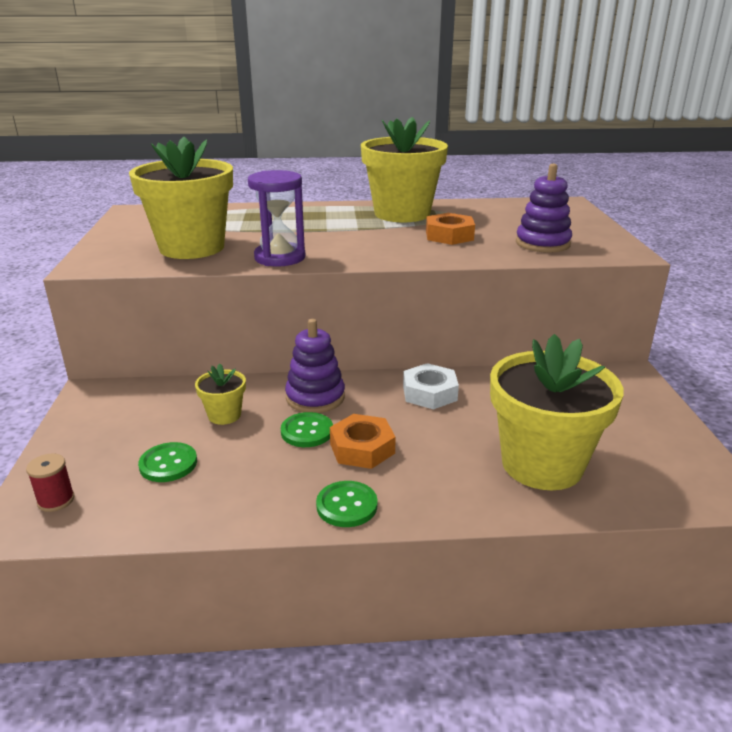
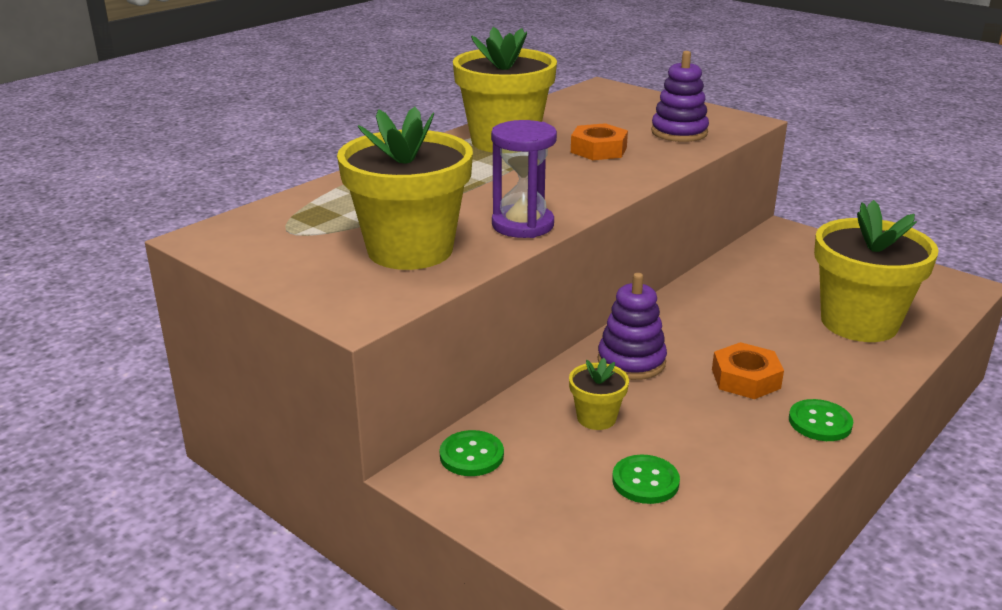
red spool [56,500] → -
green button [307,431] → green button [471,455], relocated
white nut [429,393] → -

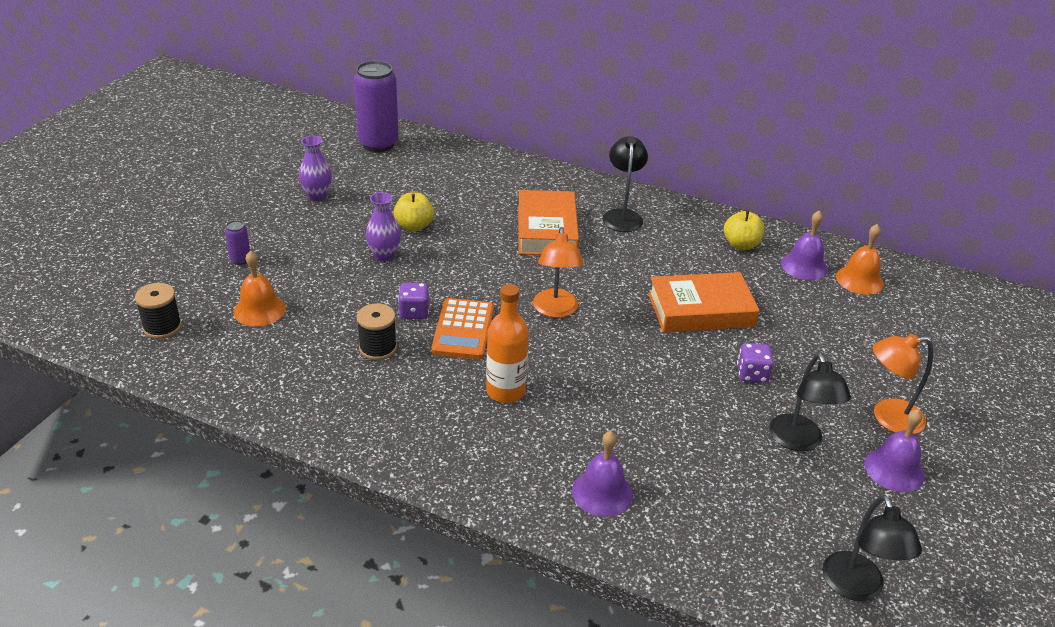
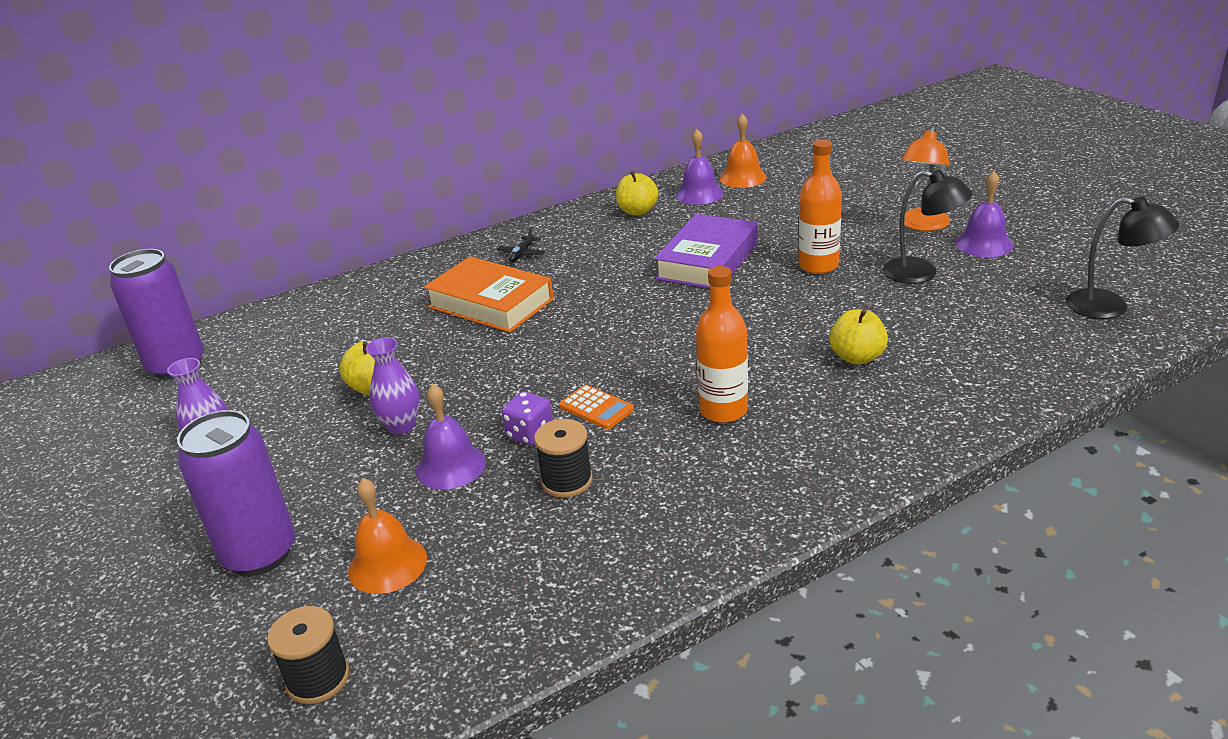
purple can [240,260] → purple can [260,554], x2.31
orange calculator [463,329] → orange calculator [596,408], x0.63
orange lamp [555,310] → -
purple bell [602,492] → purple bell [451,466], relocated
black lamp [622,216] → black plane [522,254]
orange book [701,310] → purple book [708,261]
purple dice [752,374] → orange bottle [818,265]
- → yellow apple [857,357]

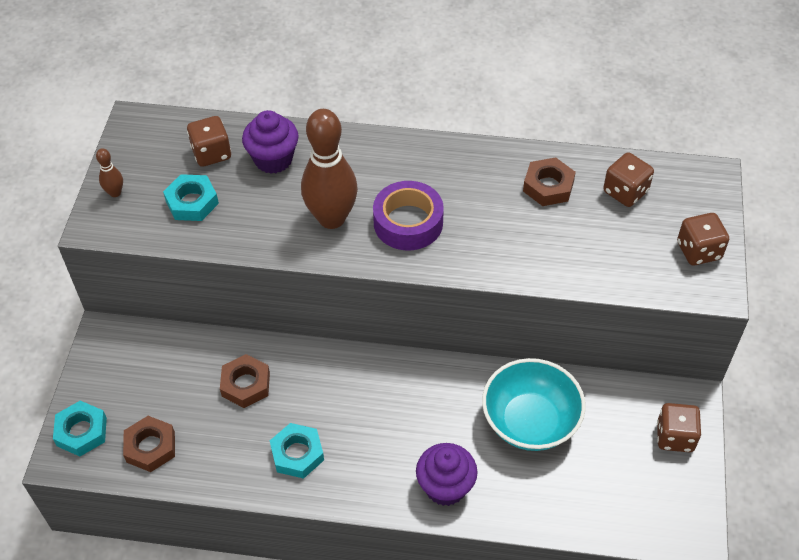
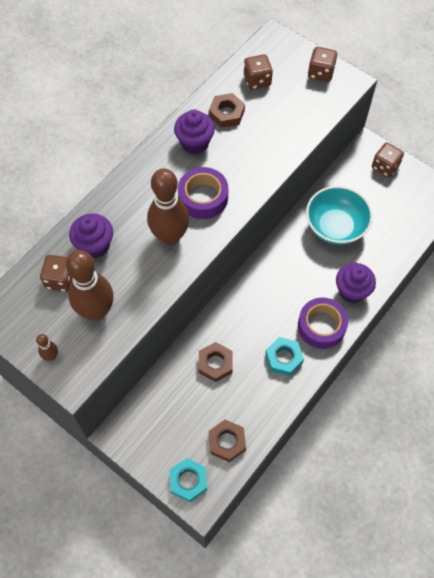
turquoise nut [192,202] → brown bowling pin [96,311]
- → purple cupcake [195,143]
- → purple tape [321,326]

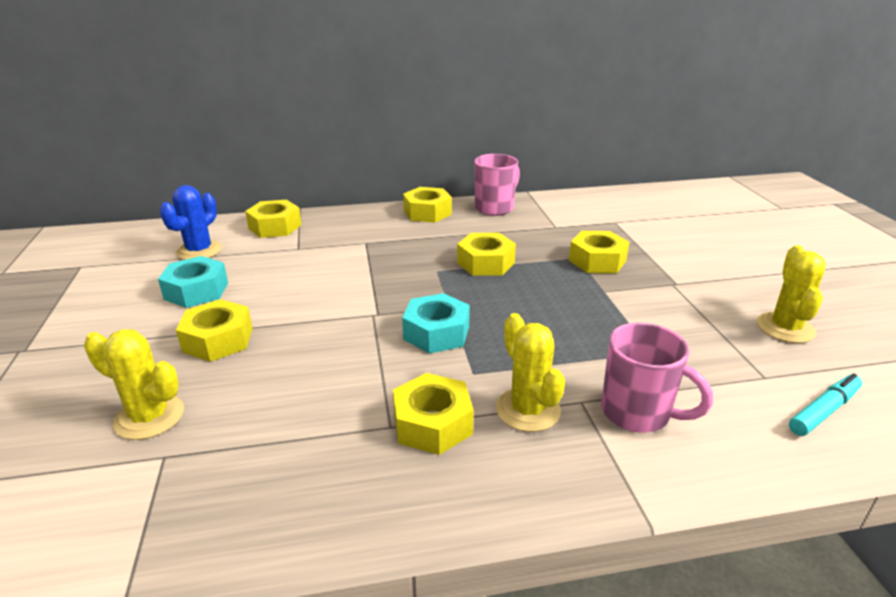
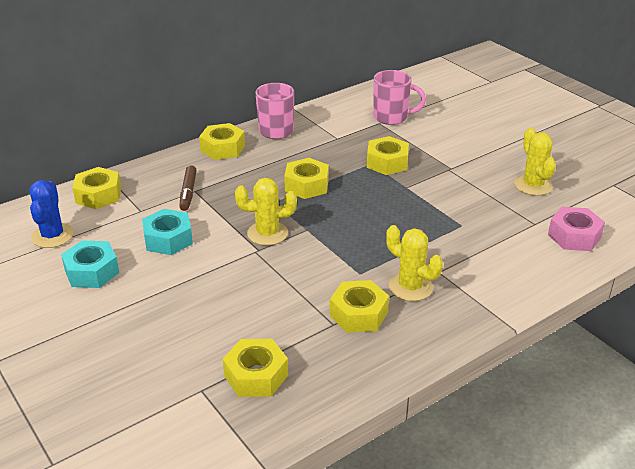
yellow cactus [149,417] → yellow cactus [267,233], relocated
yellow nut [218,340] → yellow nut [256,375], relocated
turquoise nut [436,333] → turquoise nut [168,239], relocated
pink mug [637,413] → pink mug [392,117], relocated
turquoise marker [824,411] → pink nut [574,236]
- → brown marker [188,192]

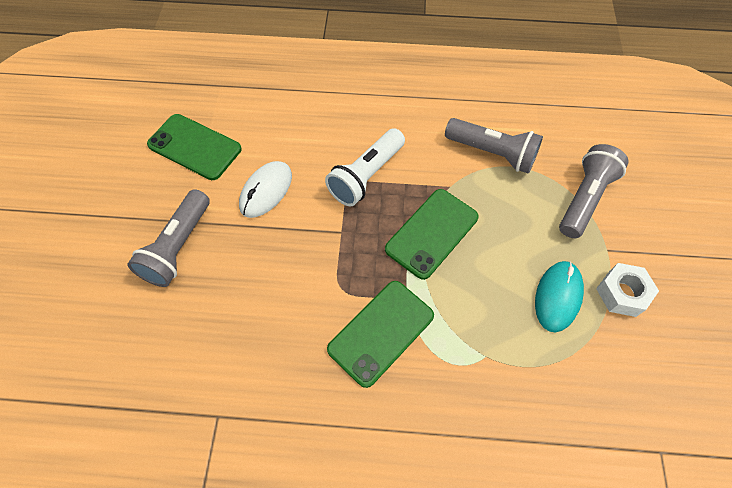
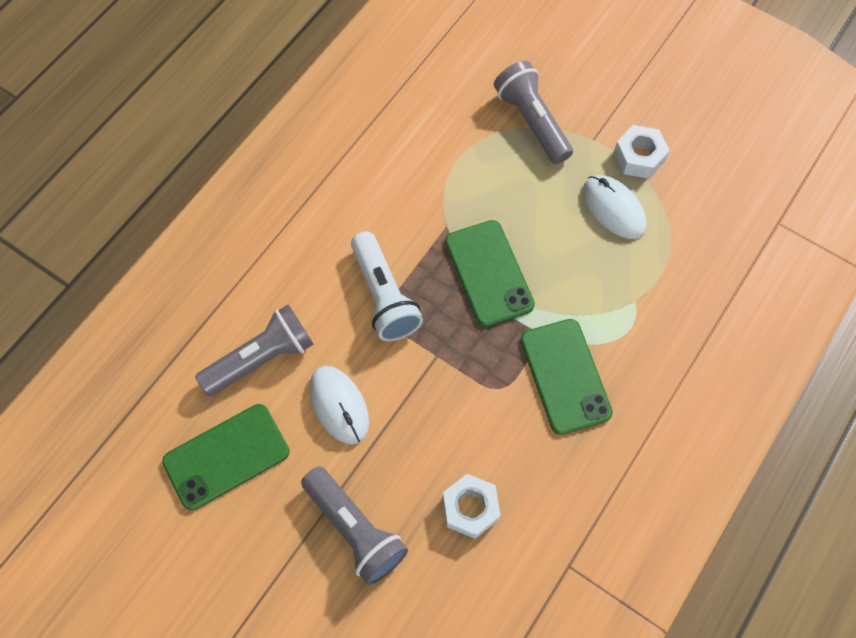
grey flashlight [492,153] → grey flashlight [261,358], relocated
turquoise mouse [558,297] → white mouse [613,208]
- → white nut [470,508]

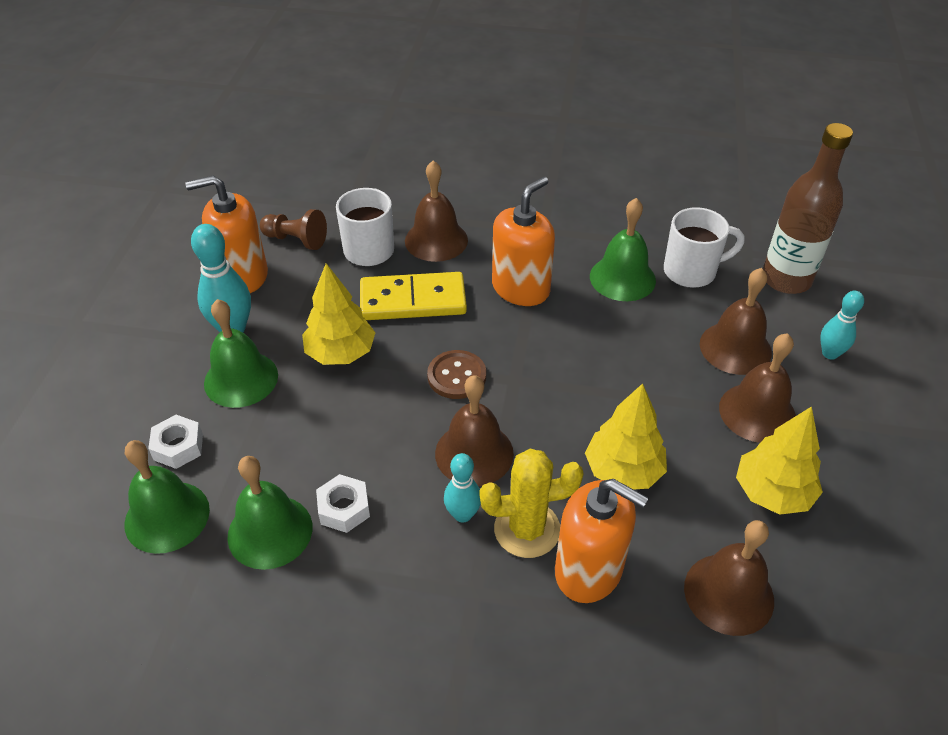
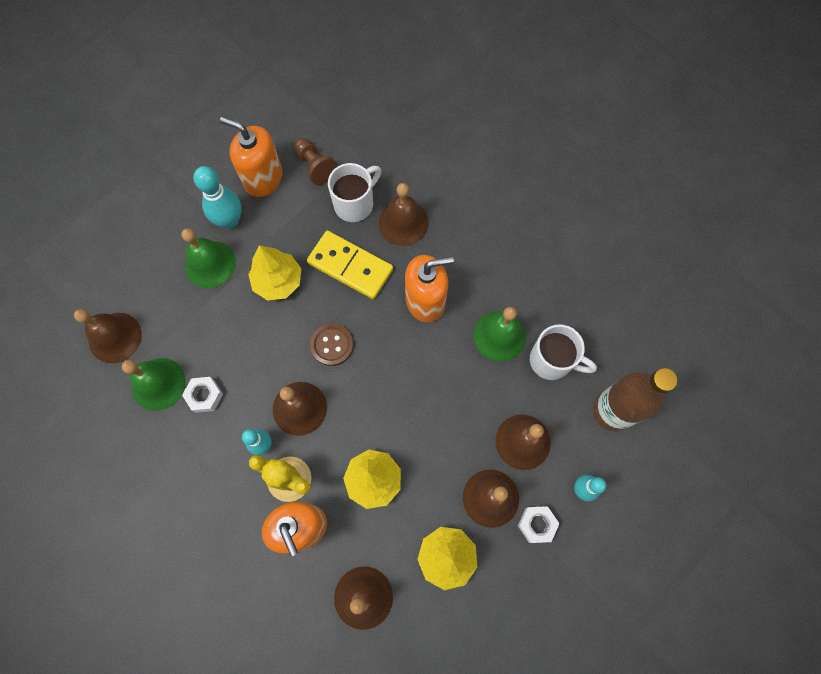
green bell [167,516] → brown bell [115,337]
white nut [178,447] → white nut [536,524], relocated

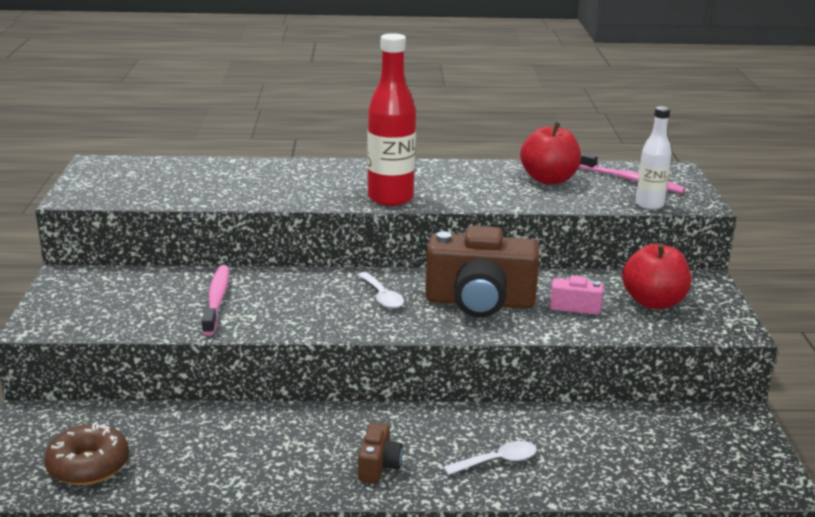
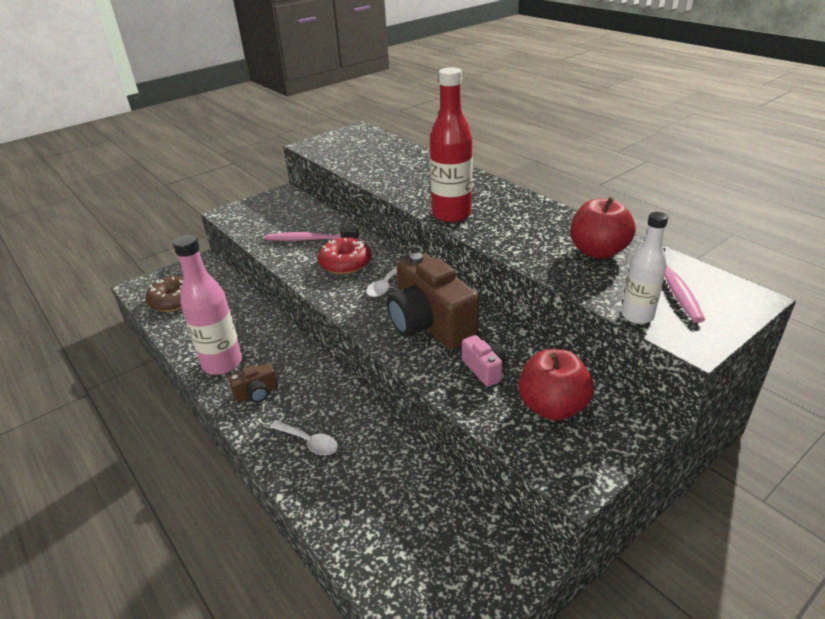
pink toothbrush [216,300] → pink toothbrush [310,239], 135 degrees counterclockwise
- → pink bottle [222,363]
- → red donut [345,263]

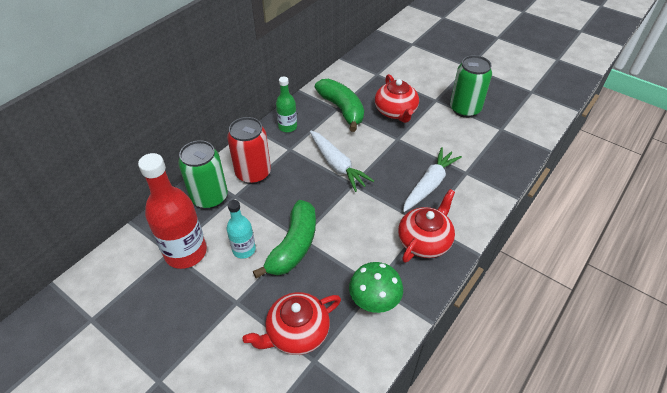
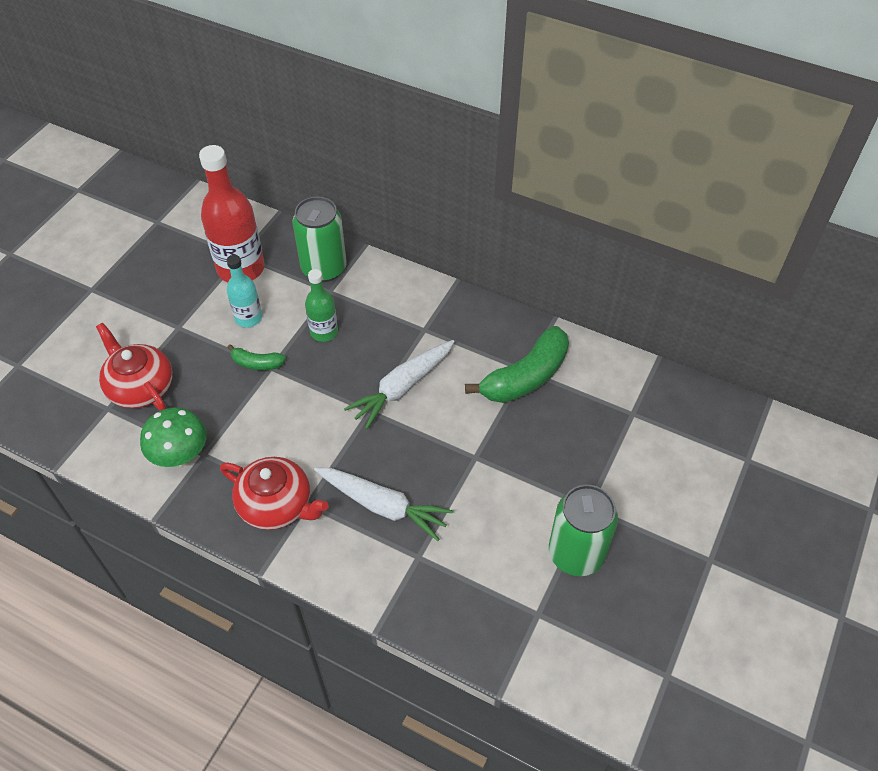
red can [253,173] → -
green banana [293,246] → green banana [257,363], x0.50
green bottle [287,127] → green bottle [324,332], relocated
red teapot [396,112] → -

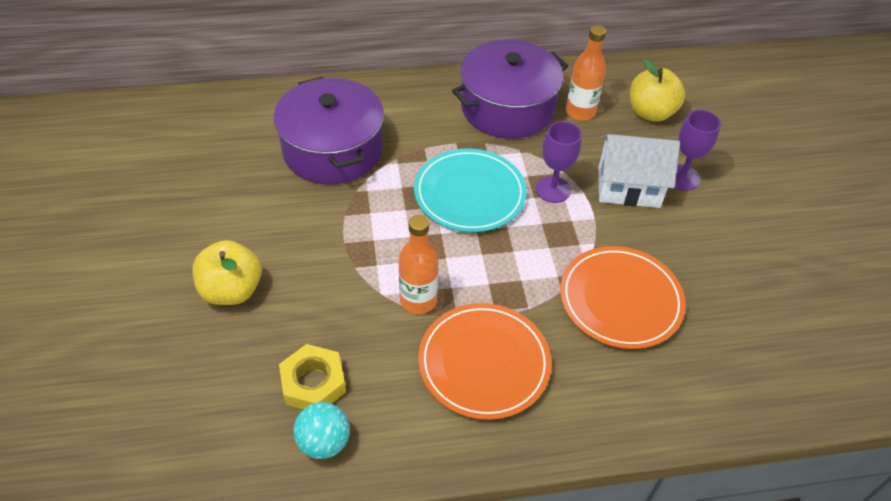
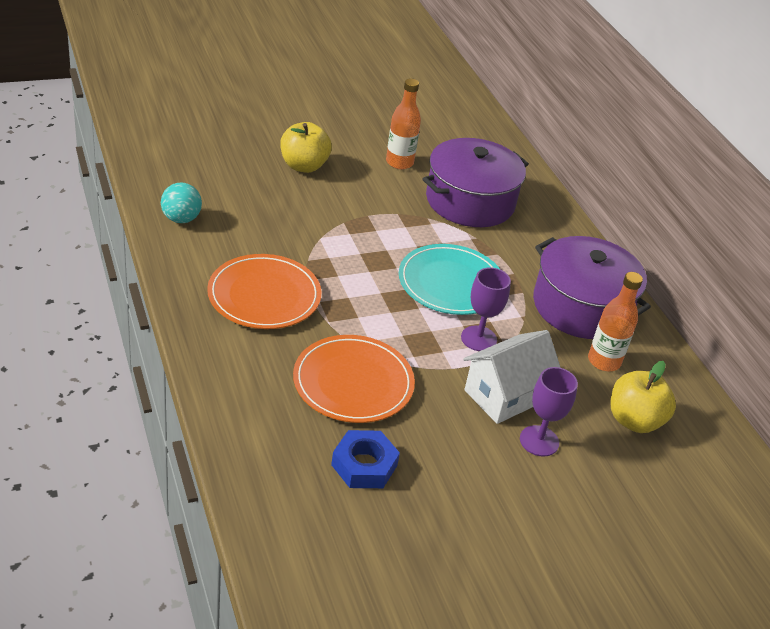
yellow nut [313,383] → -
orange bottle [418,300] → orange bottle [399,162], relocated
white house [628,187] → white house [505,395], 60 degrees clockwise
- → blue nut [364,465]

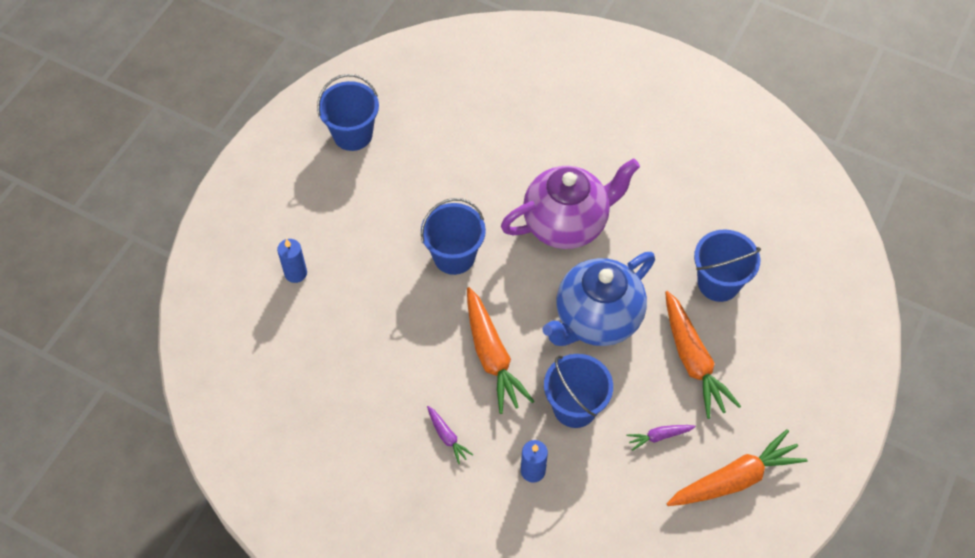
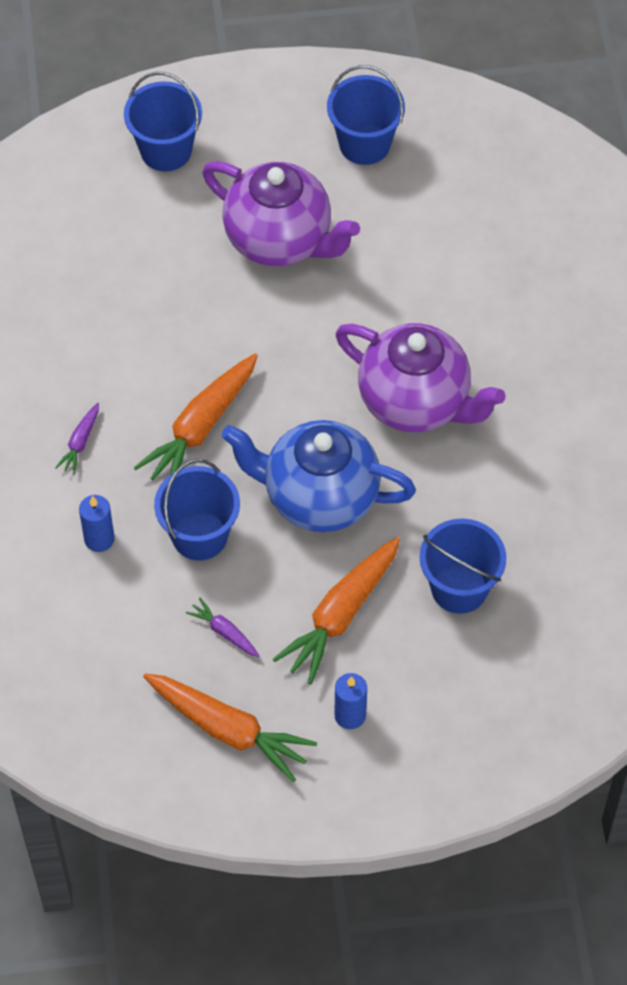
blue candle [296,273] → blue candle [350,715], relocated
blue bucket [454,256] → blue bucket [166,150], relocated
- → purple teapot [280,240]

